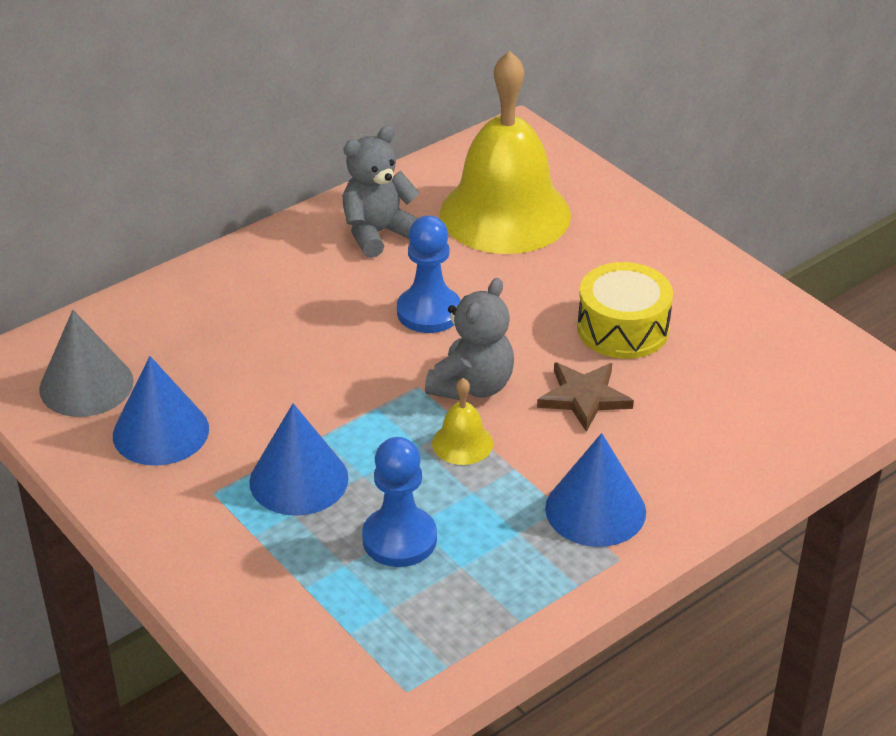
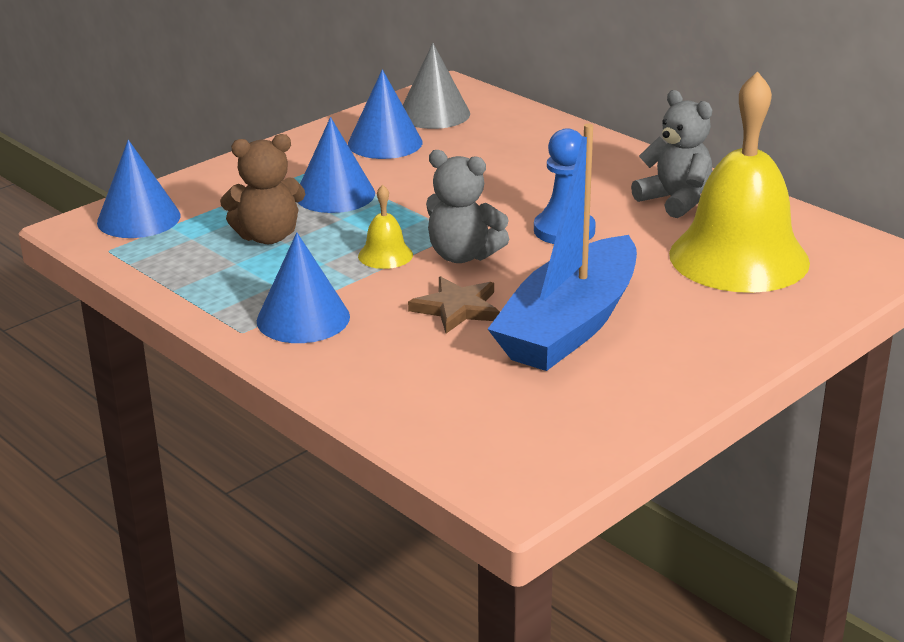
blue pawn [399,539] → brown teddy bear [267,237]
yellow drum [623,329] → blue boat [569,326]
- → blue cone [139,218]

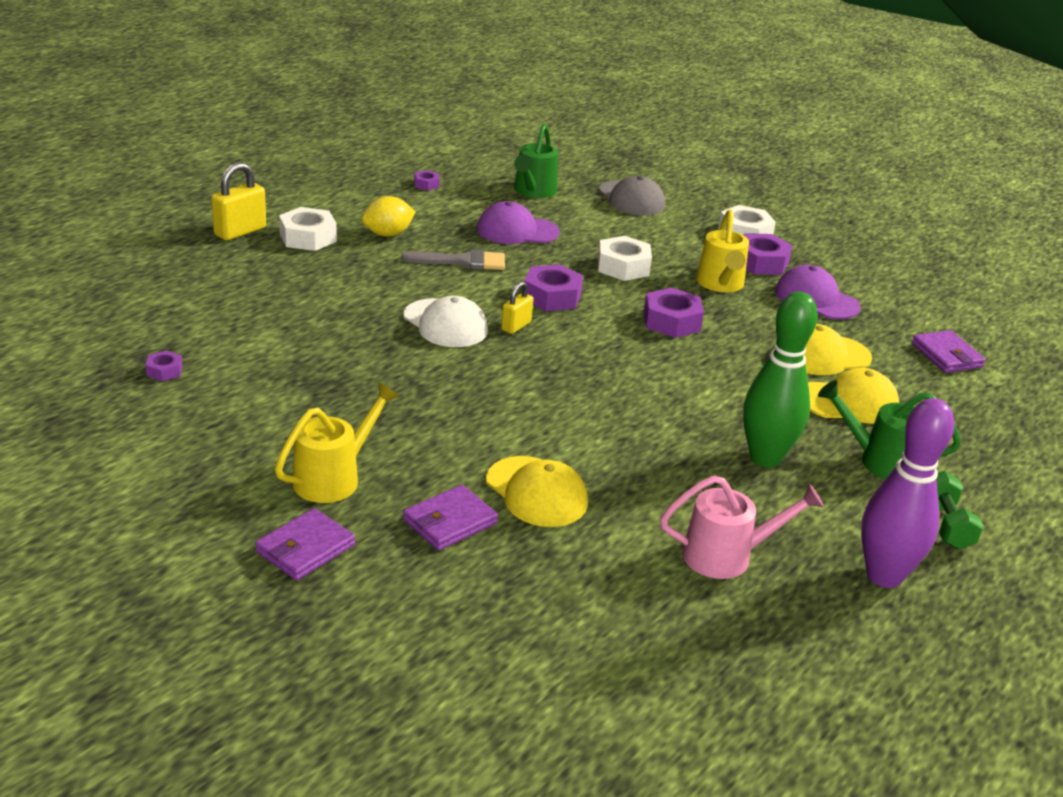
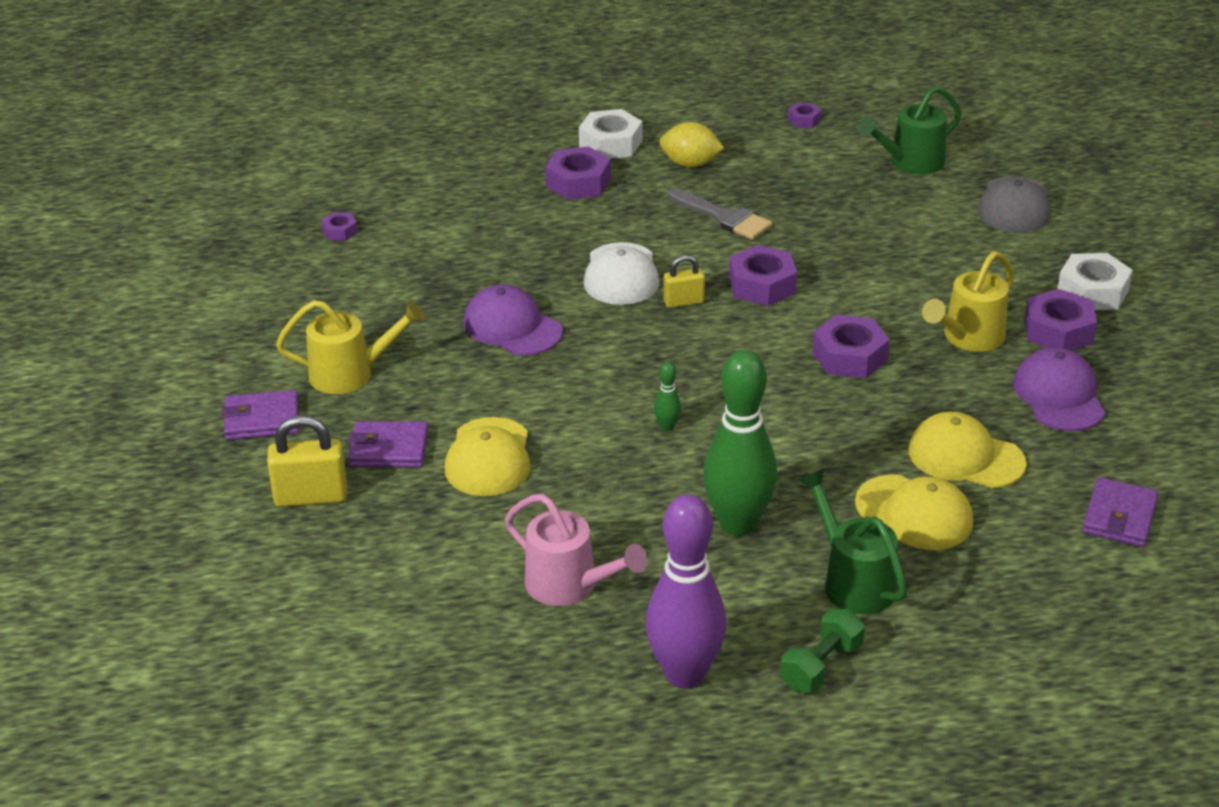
yellow padlock [240,231] → yellow padlock [311,497], relocated
purple cap [517,231] → purple cap [512,327], relocated
white nut [623,267] → -
- → purple nut [578,182]
- → green bowling pin [667,427]

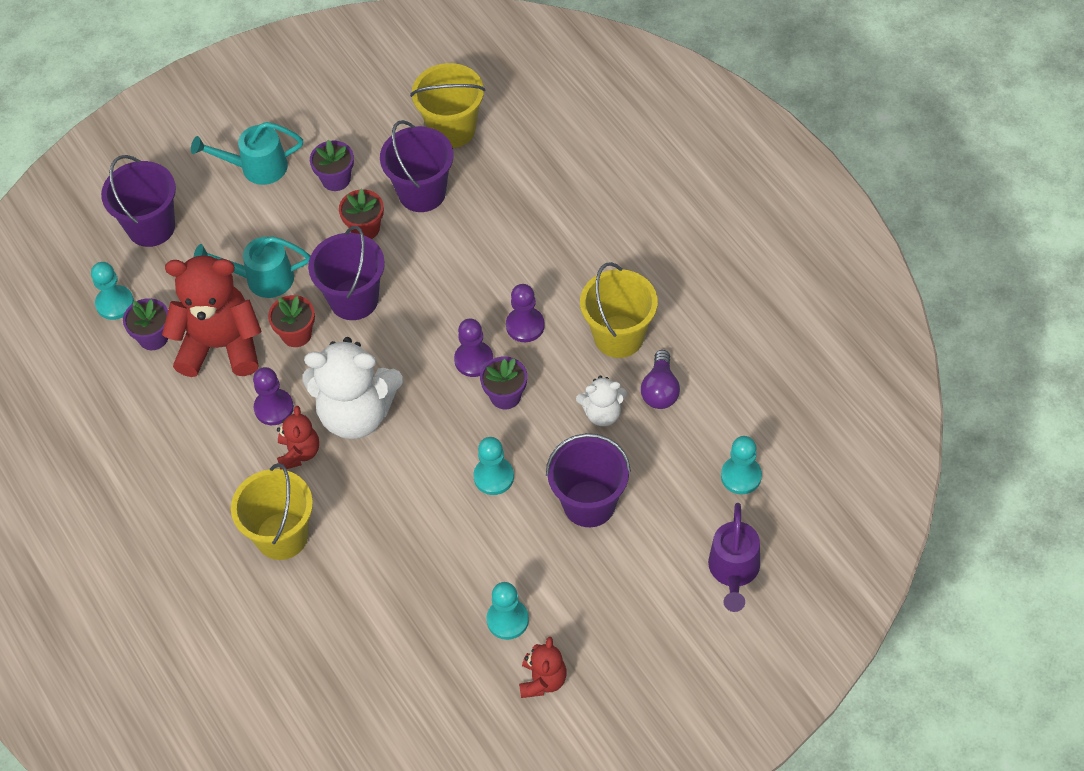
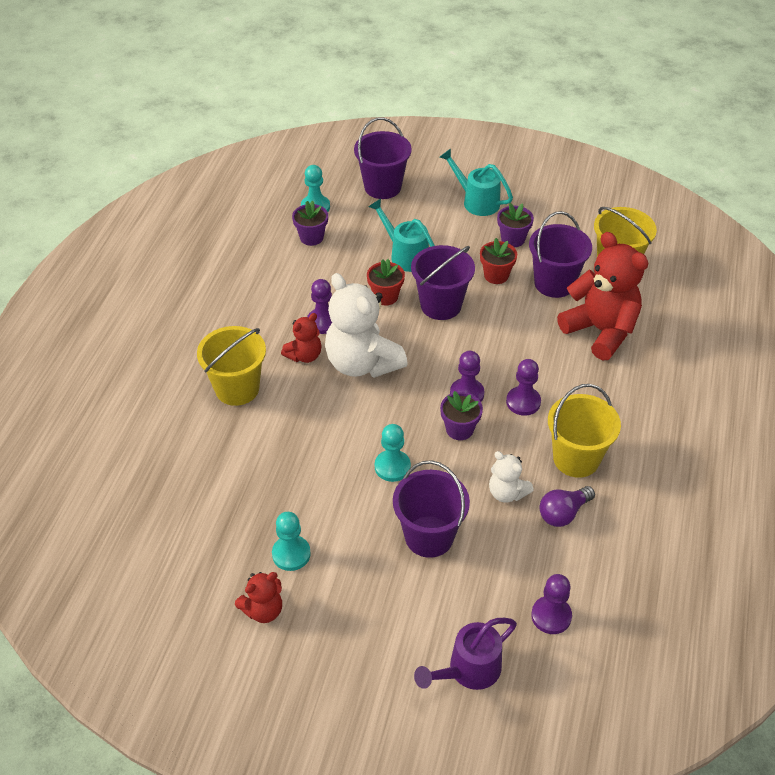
red teddy bear [221,345] → red teddy bear [600,331], relocated
turquoise pawn [741,476] → purple pawn [551,616]

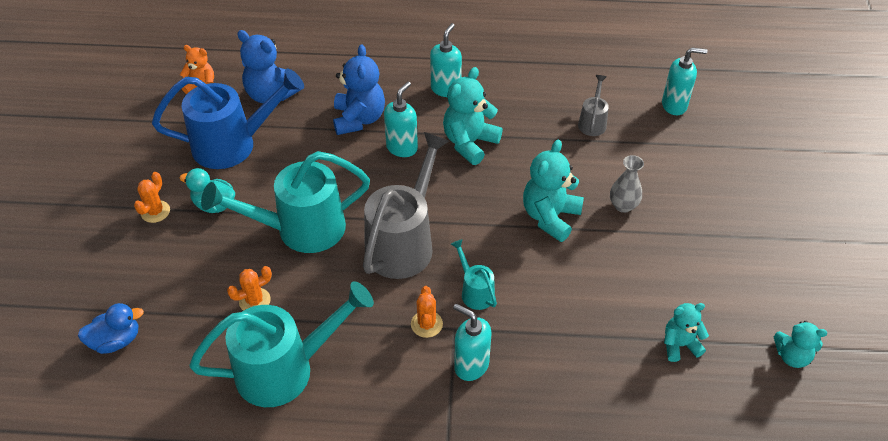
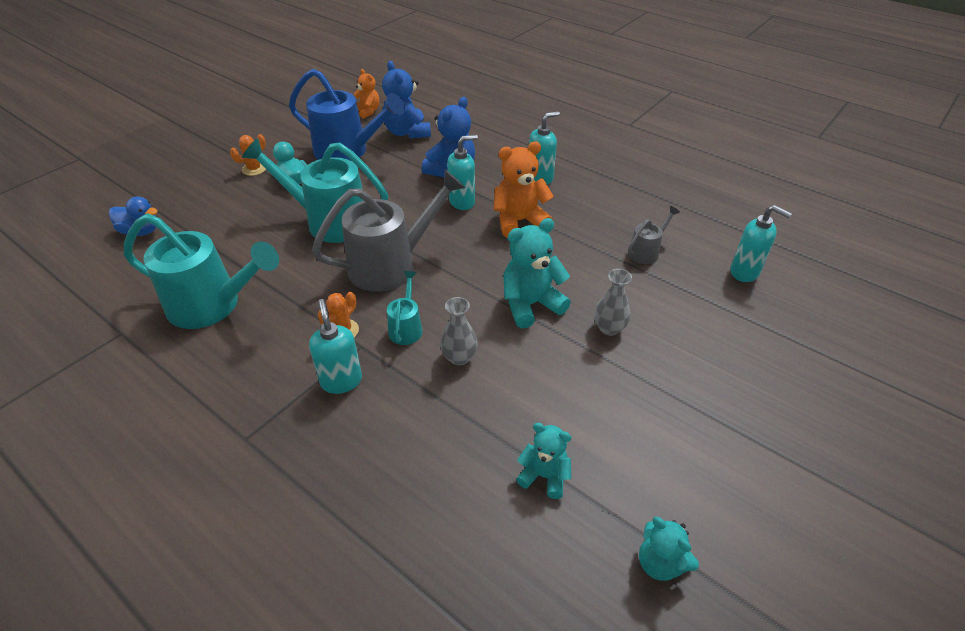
orange cactus [254,301] → -
turquoise teddy bear [469,143] → orange teddy bear [519,221]
- → grey vase [459,357]

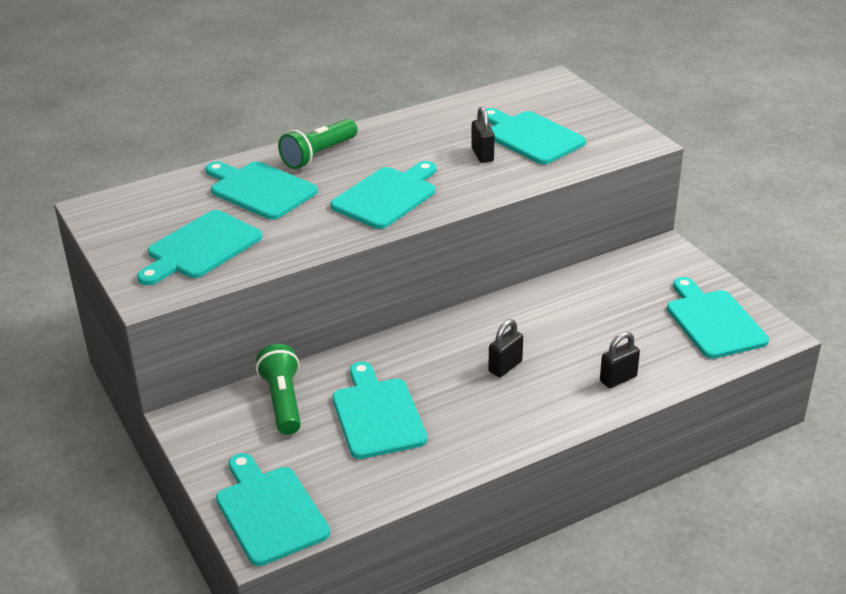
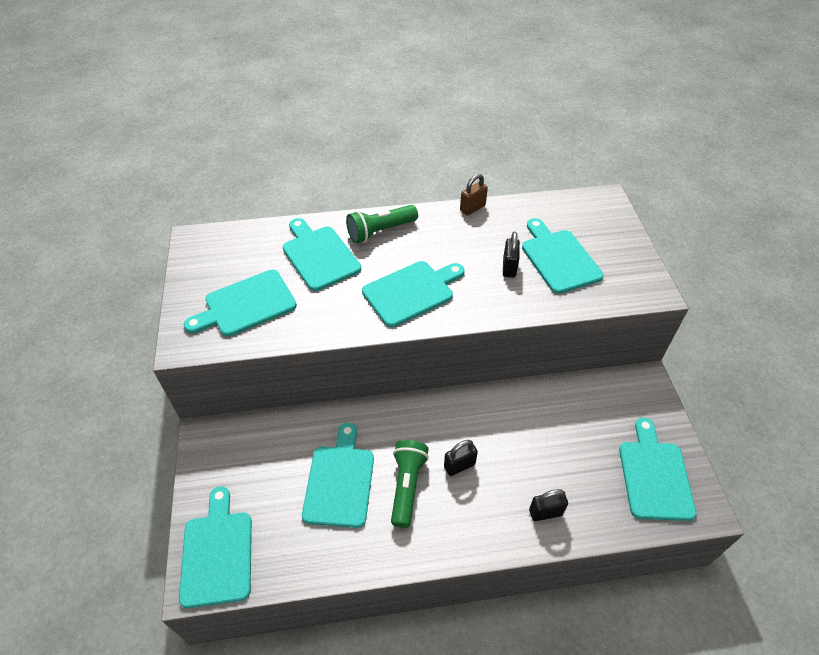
green flashlight [283,401] → green flashlight [407,486], relocated
- → brown padlock [472,208]

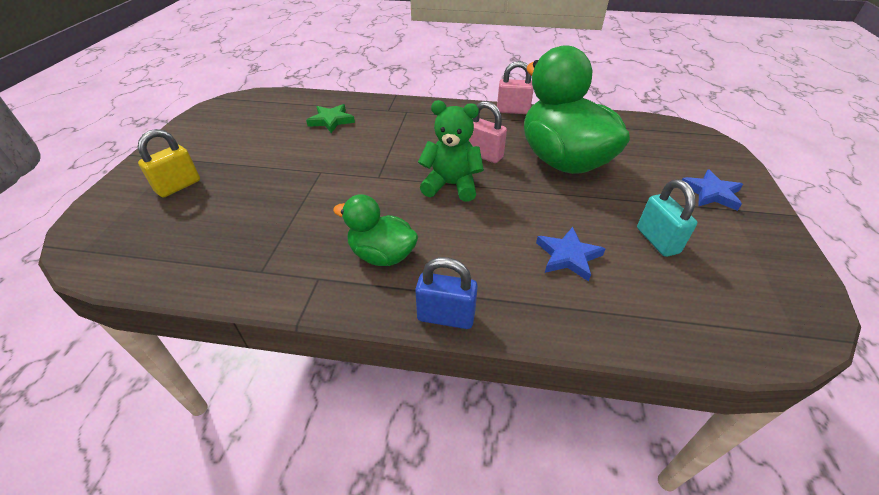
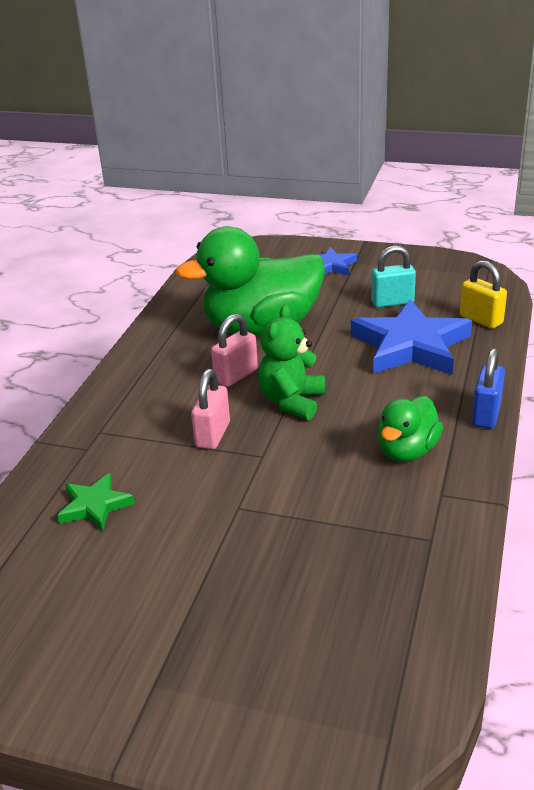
yellow padlock [178,186] → yellow padlock [481,320], relocated
pink padlock [513,111] → pink padlock [213,435], relocated
blue star [568,256] → blue star [411,346], x1.99

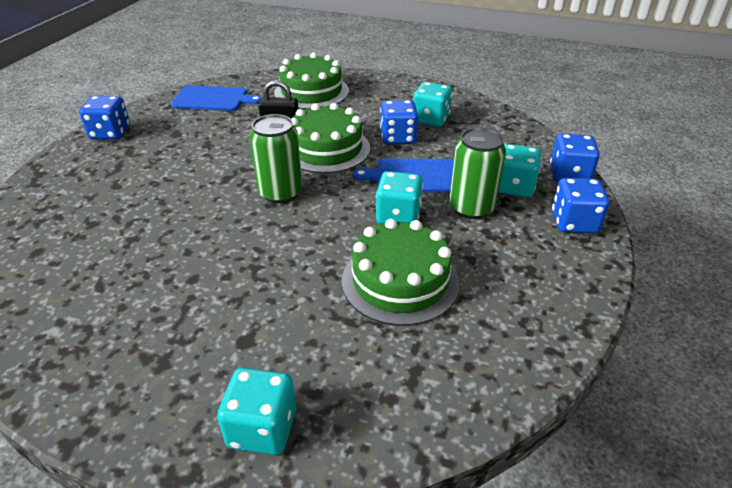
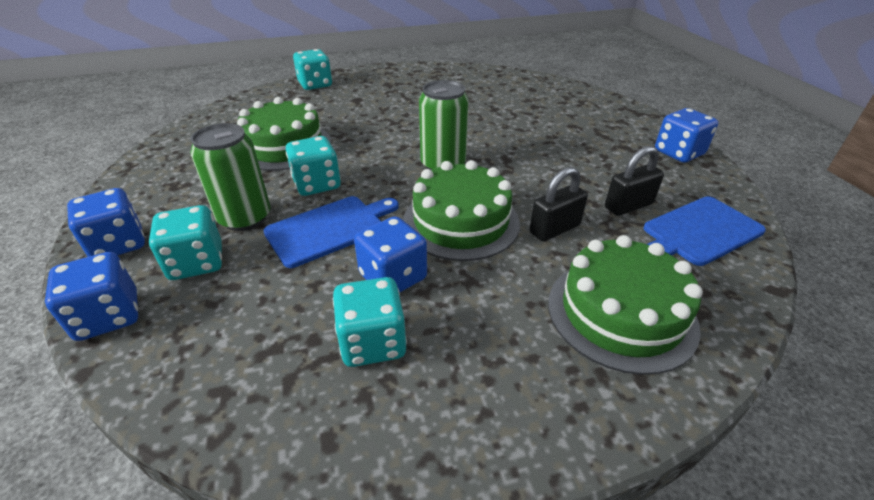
- → black padlock [628,206]

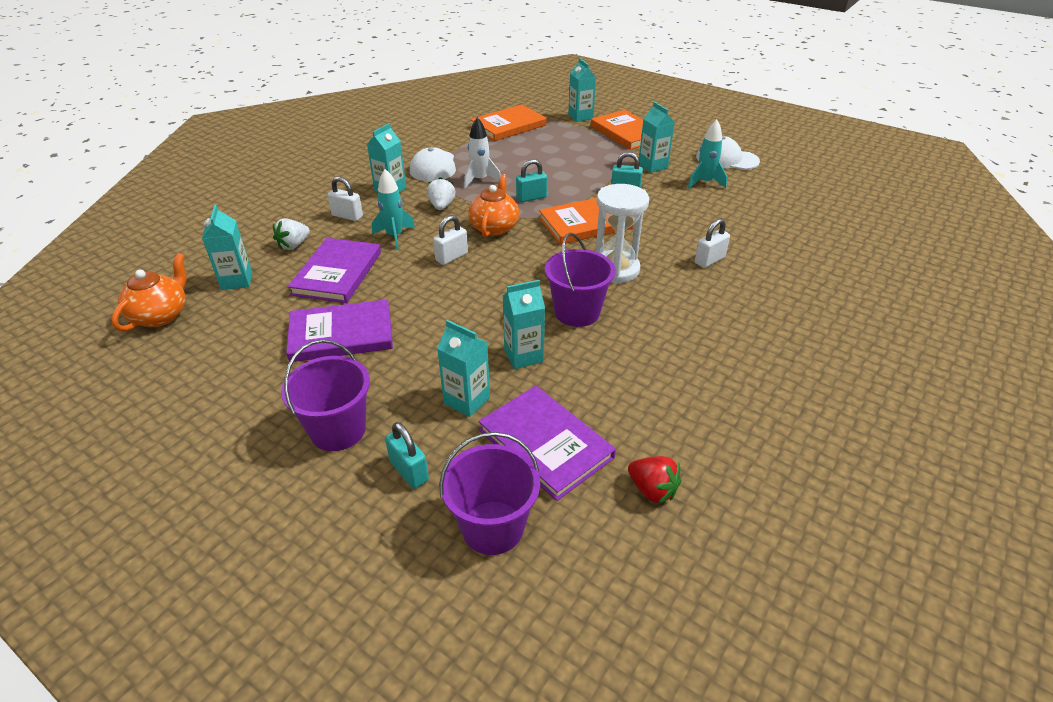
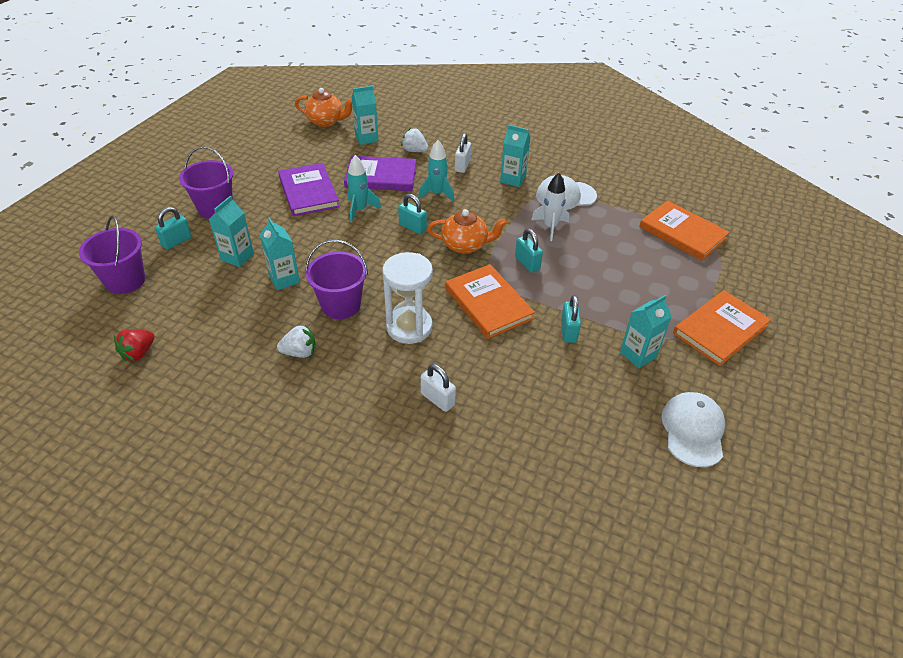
white strawberry [441,206] → white strawberry [300,352], relocated
white padlock [451,257] → turquoise padlock [412,227]
purple book [545,444] → -
turquoise carton [580,117] → -
turquoise rocket [704,183] → turquoise rocket [360,209], relocated

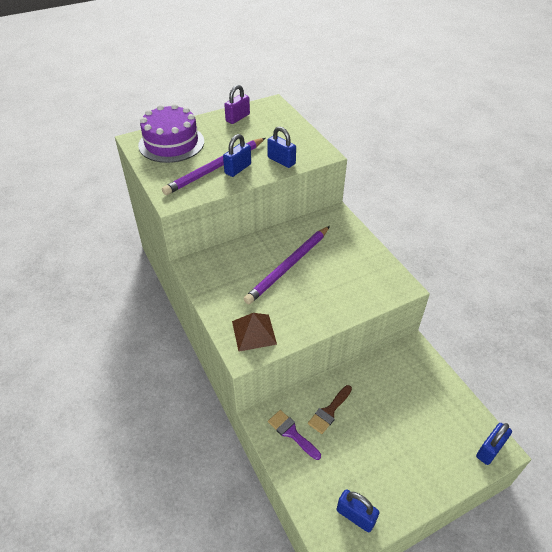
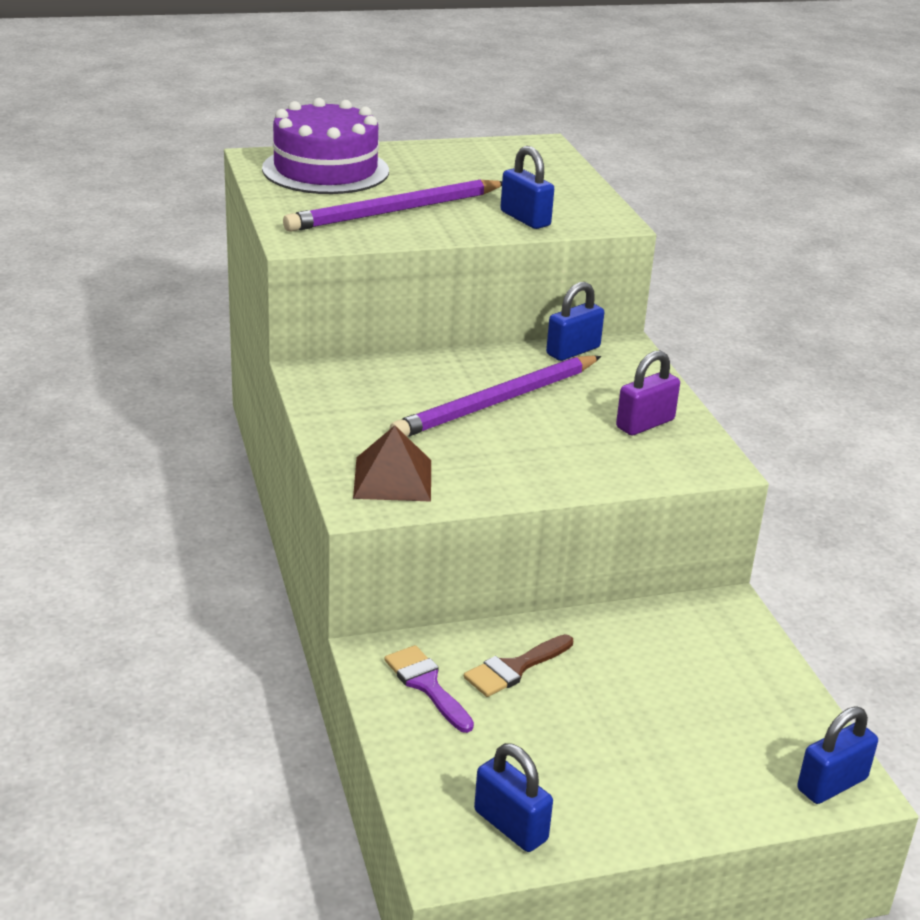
blue padlock [238,169] → blue padlock [573,351], relocated
purple padlock [237,118] → purple padlock [645,424], relocated

